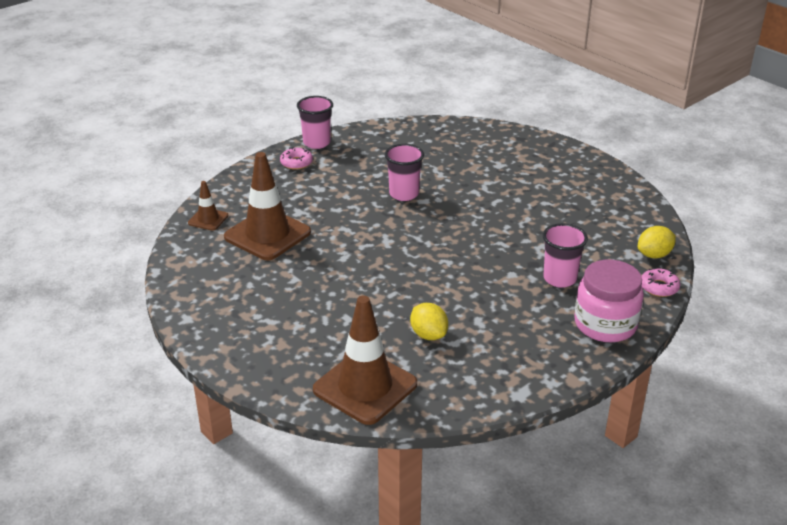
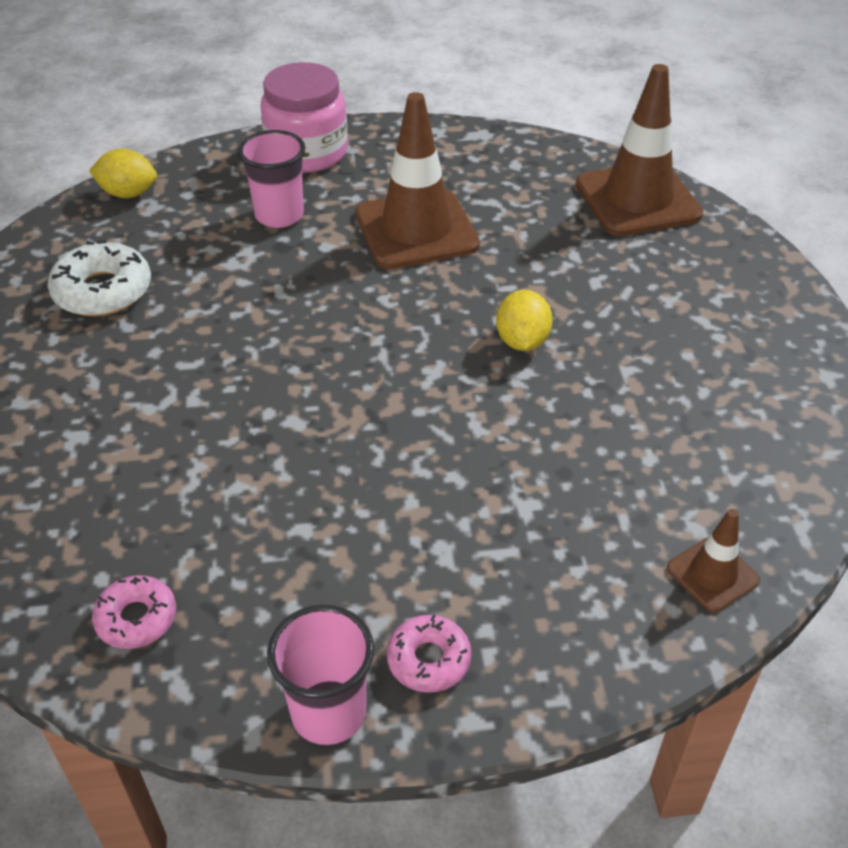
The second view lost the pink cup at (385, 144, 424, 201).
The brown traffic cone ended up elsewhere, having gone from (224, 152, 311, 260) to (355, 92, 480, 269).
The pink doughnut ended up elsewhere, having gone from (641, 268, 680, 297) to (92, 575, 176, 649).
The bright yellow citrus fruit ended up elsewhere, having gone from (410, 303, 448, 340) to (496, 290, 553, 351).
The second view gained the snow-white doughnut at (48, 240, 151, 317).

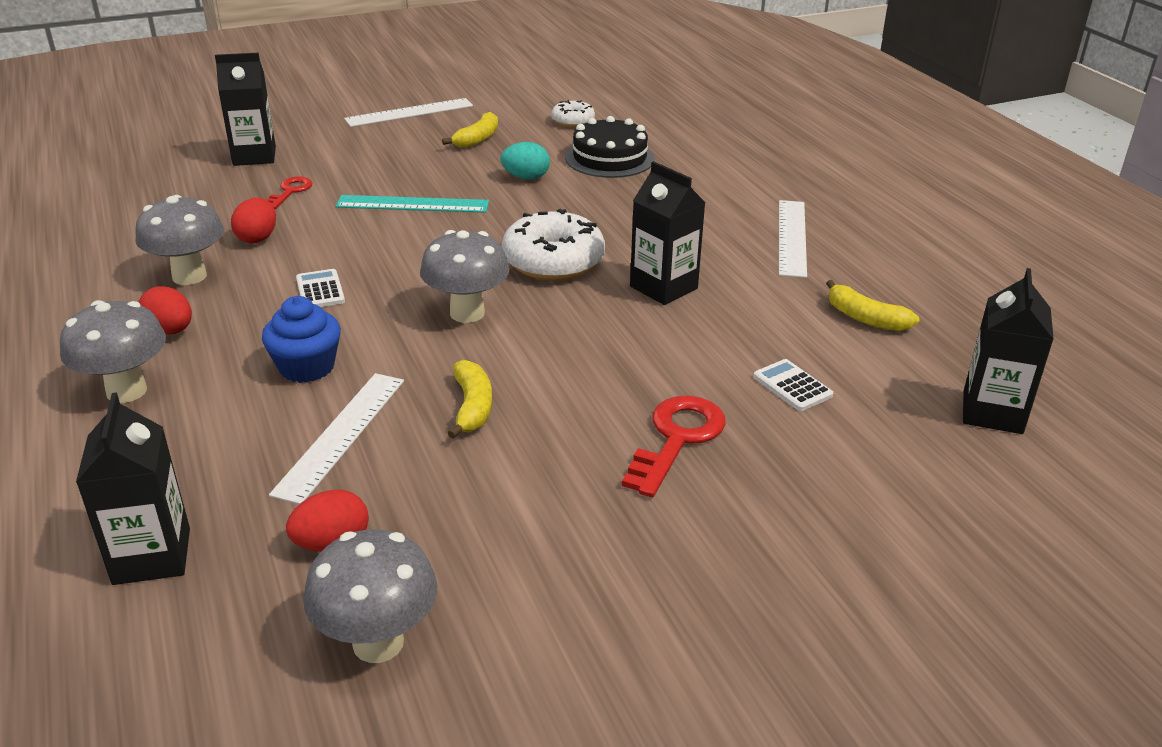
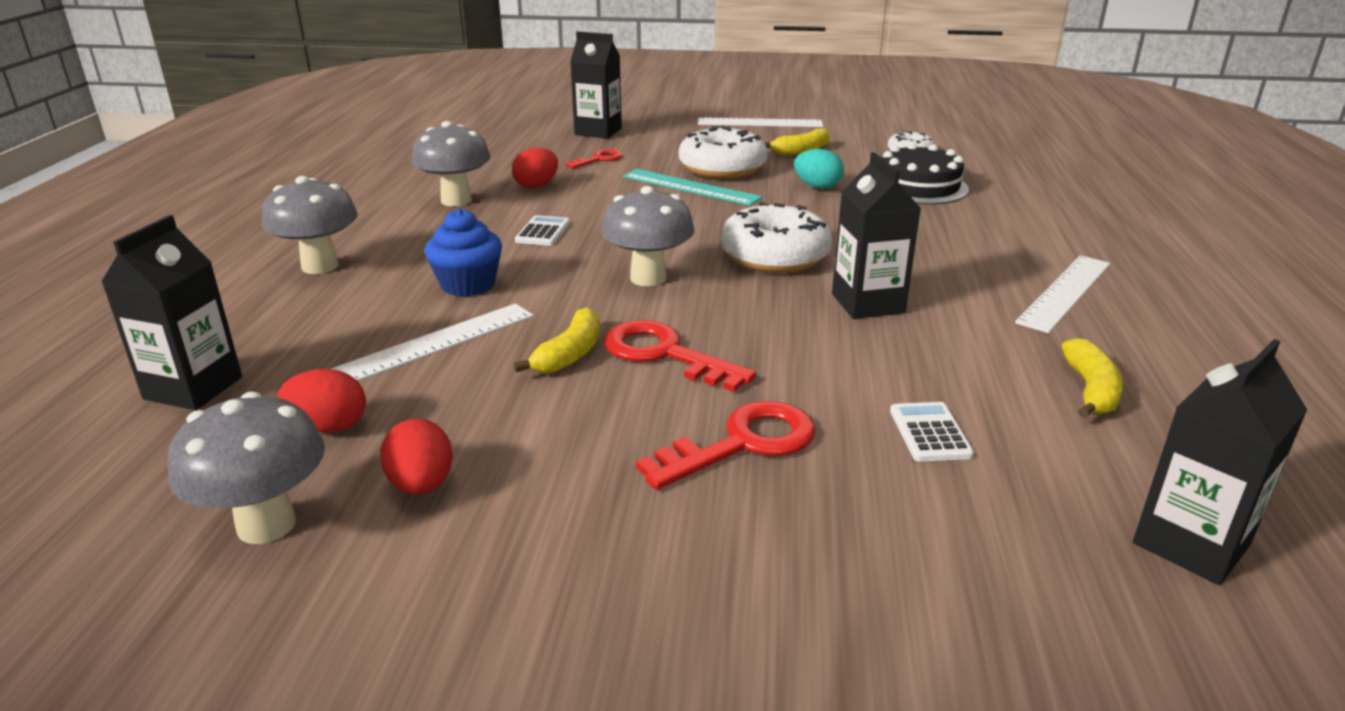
The bright yellow banana fruit at (826, 280, 919, 331) ended up facing another way, 150 degrees counterclockwise from before.
The crimson egg shape ended up elsewhere, having gone from (139, 286, 192, 335) to (380, 419, 453, 495).
The second view gained the snow-white doughnut at (679, 126, 768, 178).
The second view gained the crimson key at (604, 320, 756, 392).

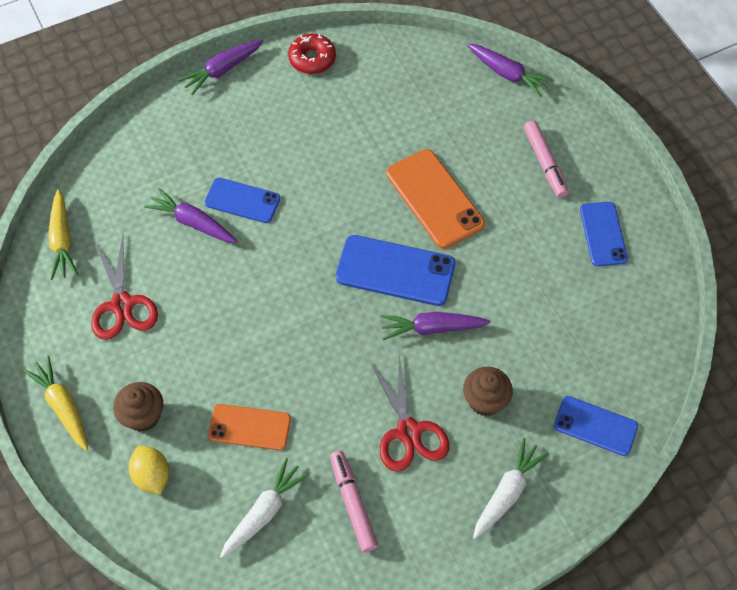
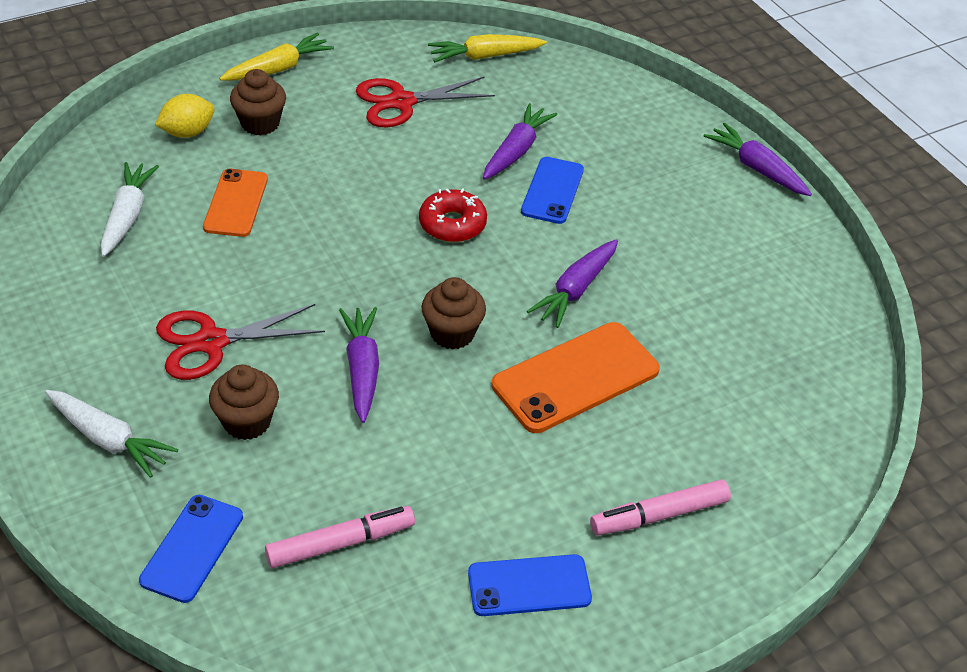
The crimson doughnut ended up elsewhere, having gone from (288, 34, 336, 74) to (419, 188, 487, 242).
The violet toy carrot ended up elsewhere, having gone from (467, 43, 554, 97) to (527, 239, 618, 328).
Where the blue mobile phone stood at (336, 235, 455, 306), the brown cupcake came to stand at (421, 277, 486, 350).
The pink marker pen ended up elsewhere, having gone from (330, 450, 378, 552) to (265, 506, 415, 568).
The snow-white toy carrot at (220, 458, 309, 558) ended up facing another way, 120 degrees counterclockwise from before.

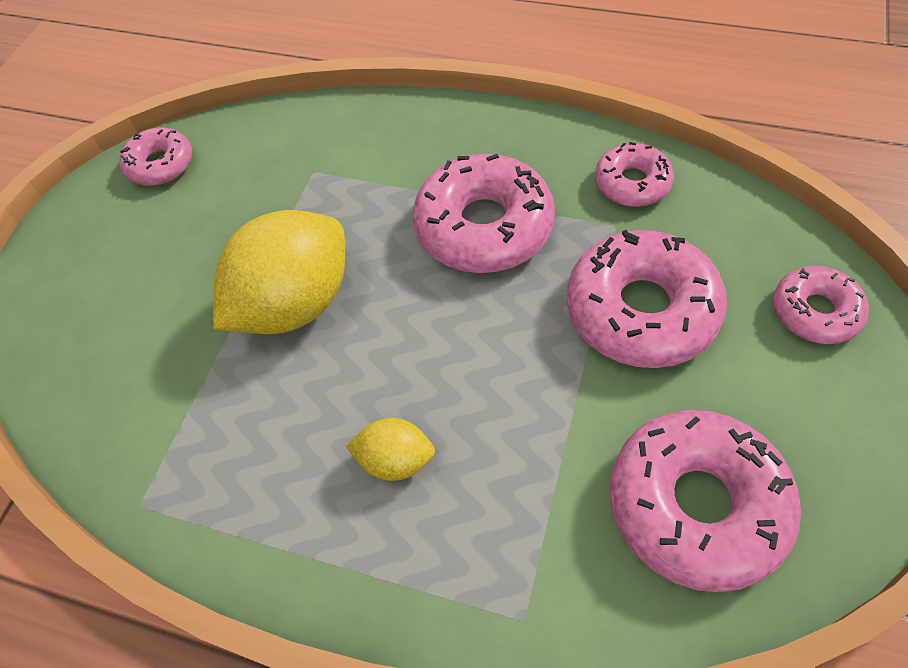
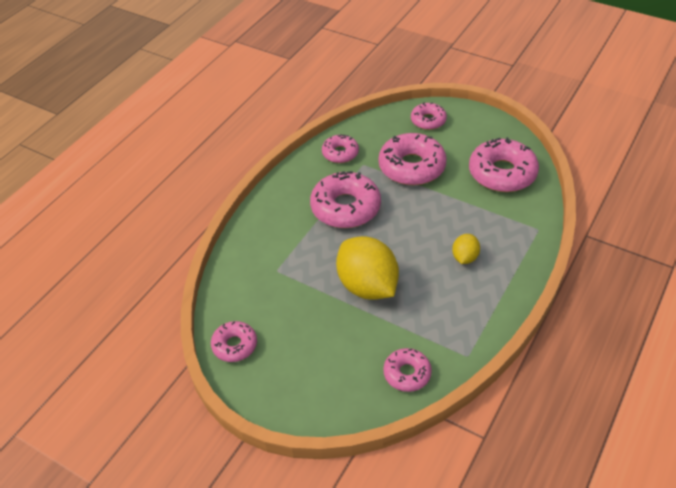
The second view gained the pink doughnut at (383, 348, 432, 392).

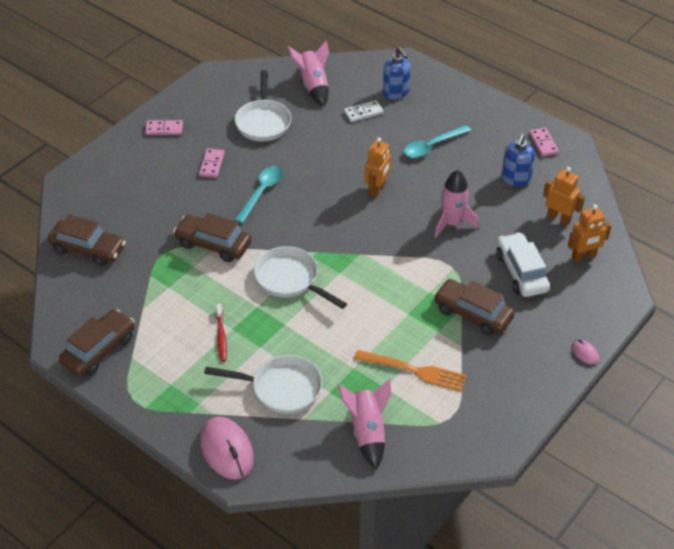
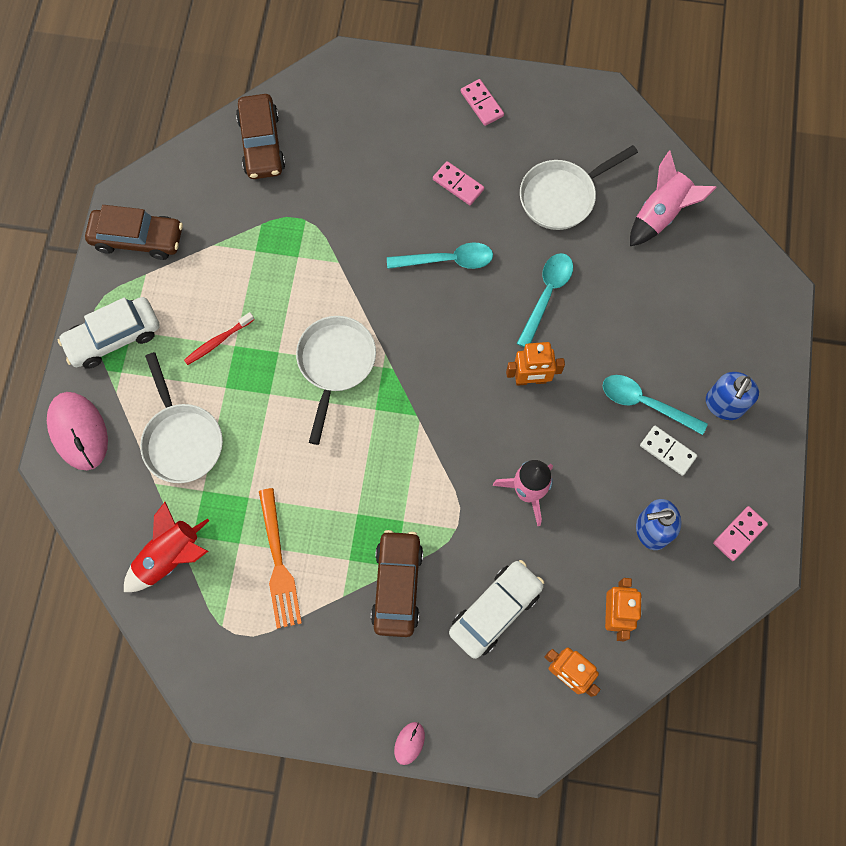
The blue soap dispenser ended up elsewhere, having gone from (383, 47, 411, 99) to (706, 372, 759, 420).
The snow-white domino ended up elsewhere, having gone from (344, 100, 383, 122) to (640, 426, 697, 476).
The pink domino at (199, 148, 225, 178) ended up facing another way, 60 degrees clockwise from before.
The second view lost the brown toy car at (173, 213, 251, 262).
What was the pink spaceship at (338, 378, 391, 470) turned into the crimson spaceship at (124, 502, 209, 592).
The pink mouse at (200, 416, 254, 480) ended up facing another way, 60 degrees counterclockwise from before.
The second view gained the turquoise teaspoon at (517, 253, 573, 348).
The second view gained the snow-white toy car at (58, 297, 160, 369).

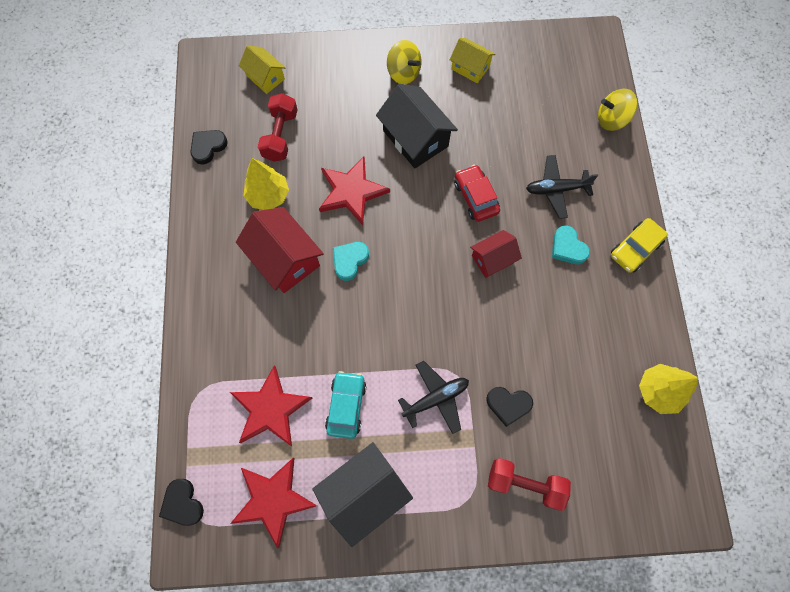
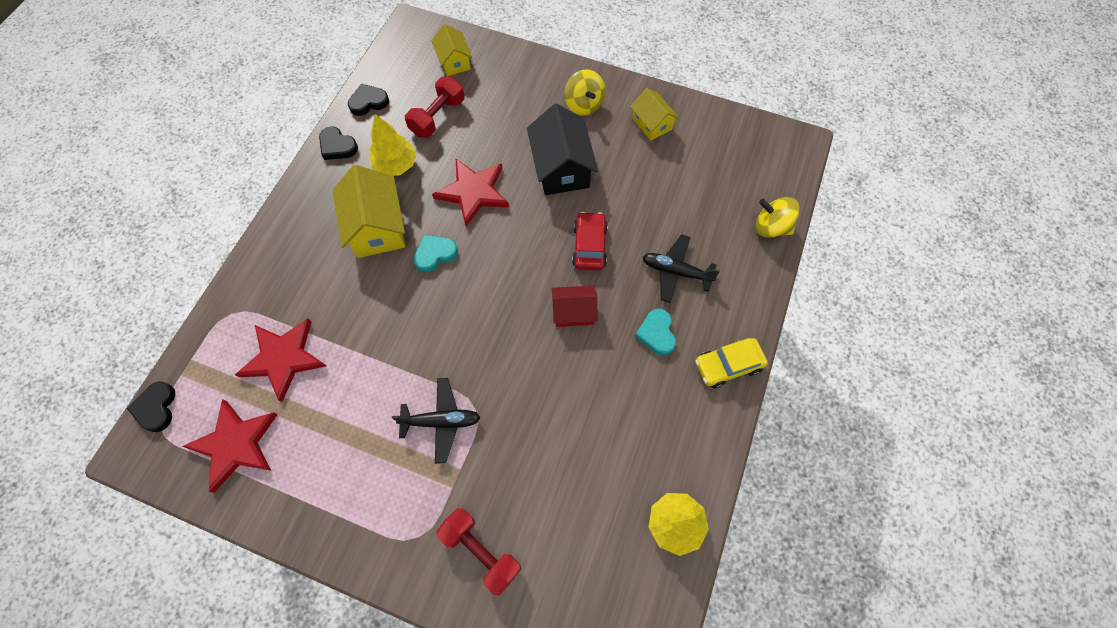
What was the crimson house at (236, 207, 324, 293) turned into the bright yellow house at (333, 165, 405, 258).
The second view lost the turquoise toy car at (325, 371, 366, 439).
The black heart ended up elsewhere, having gone from (486, 387, 533, 427) to (319, 127, 358, 160).
The second view lost the black house at (312, 442, 413, 547).

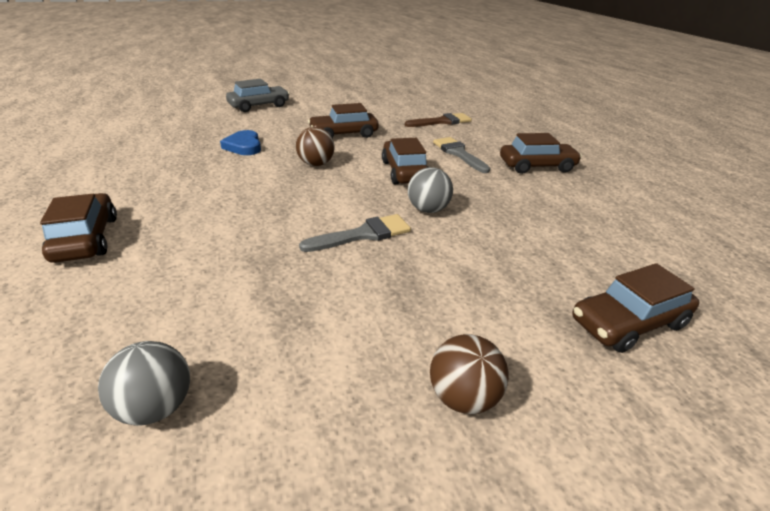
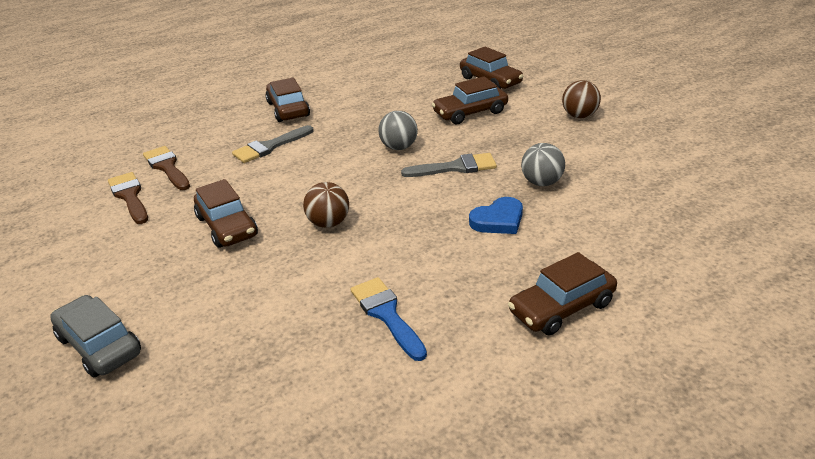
The blue heart ended up elsewhere, having gone from (220, 130, 261, 155) to (469, 197, 523, 234).
The brown toy car ended up elsewhere, having gone from (382, 138, 428, 184) to (432, 76, 508, 124).
The gray paintbrush at (299, 214, 411, 252) ended up facing another way, 120 degrees clockwise from before.
The gray ball ended up elsewhere, having gone from (98, 341, 190, 426) to (521, 143, 565, 186).
The second view gained the brown paintbrush at (108, 172, 148, 224).
The second view gained the blue paintbrush at (351, 277, 427, 361).

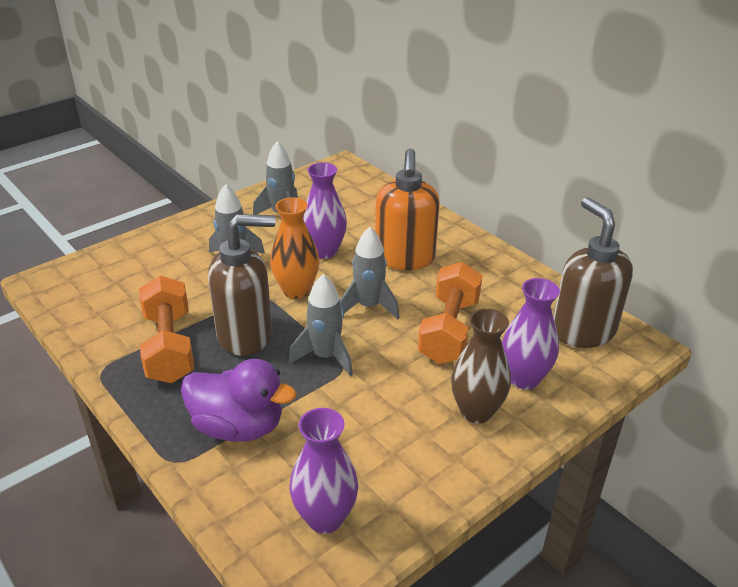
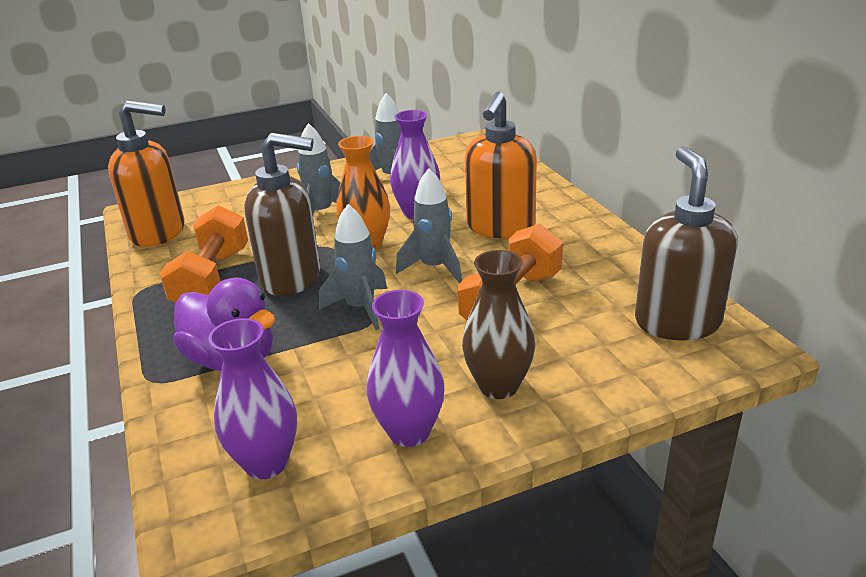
The violet vase ended up elsewhere, having gone from (502, 278, 560, 389) to (367, 290, 444, 447).
The second view gained the orange-coloured soap dispenser at (108, 101, 185, 247).

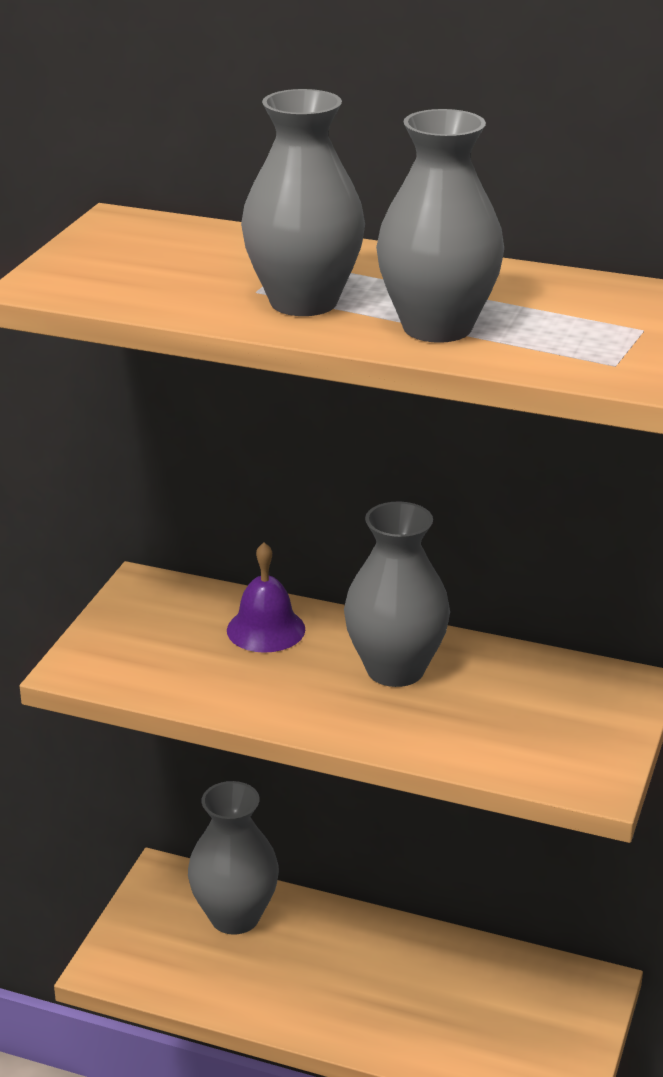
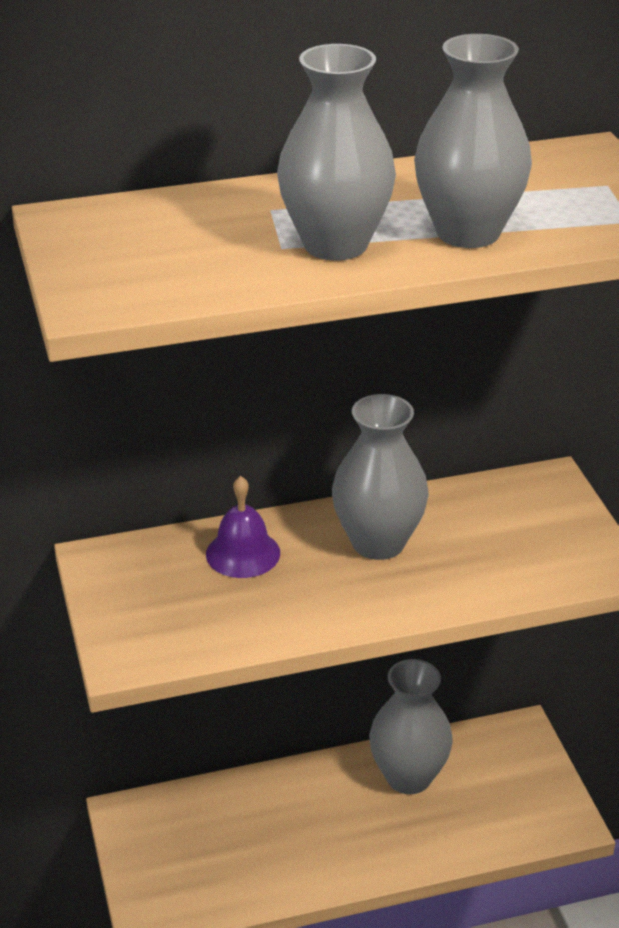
The gray vase ended up elsewhere, having gone from (188, 781, 279, 935) to (369, 659, 453, 794).

